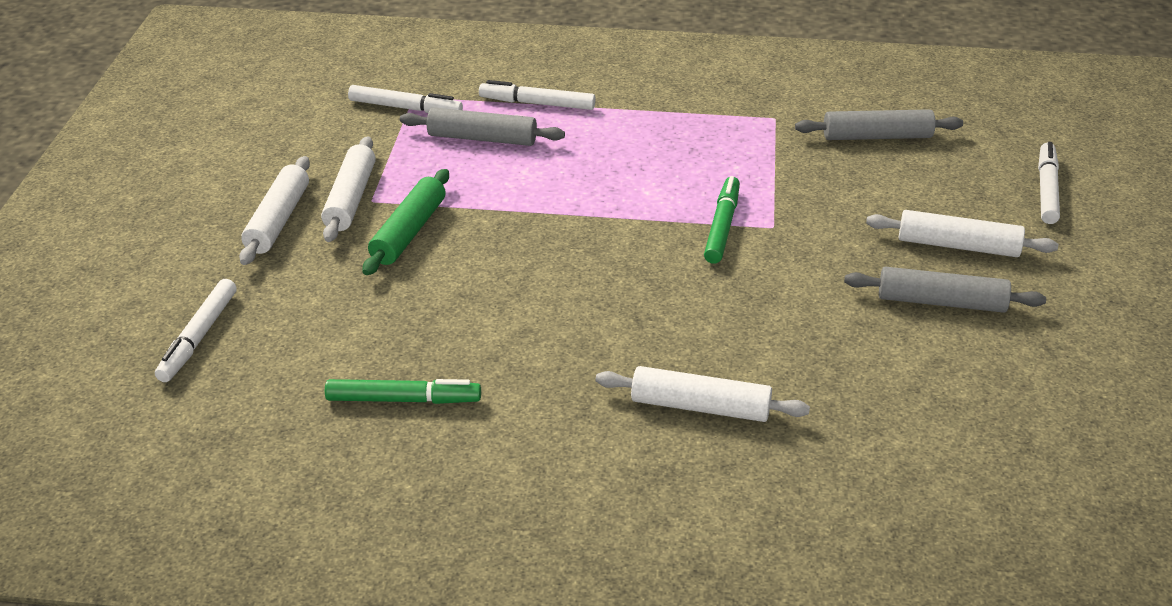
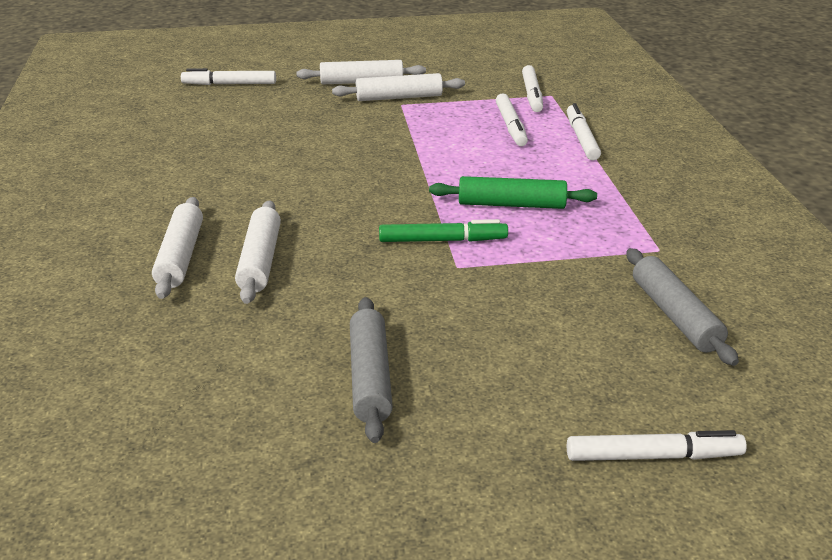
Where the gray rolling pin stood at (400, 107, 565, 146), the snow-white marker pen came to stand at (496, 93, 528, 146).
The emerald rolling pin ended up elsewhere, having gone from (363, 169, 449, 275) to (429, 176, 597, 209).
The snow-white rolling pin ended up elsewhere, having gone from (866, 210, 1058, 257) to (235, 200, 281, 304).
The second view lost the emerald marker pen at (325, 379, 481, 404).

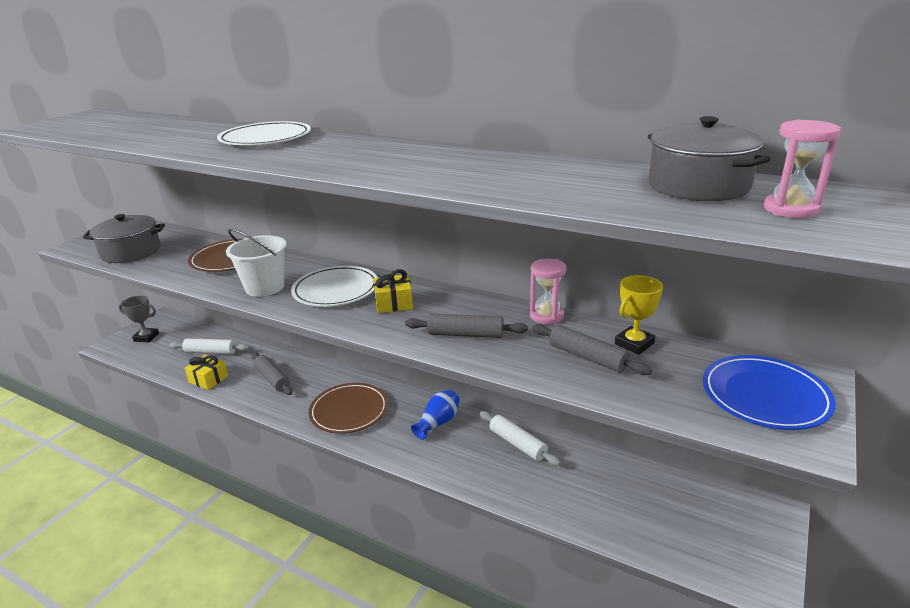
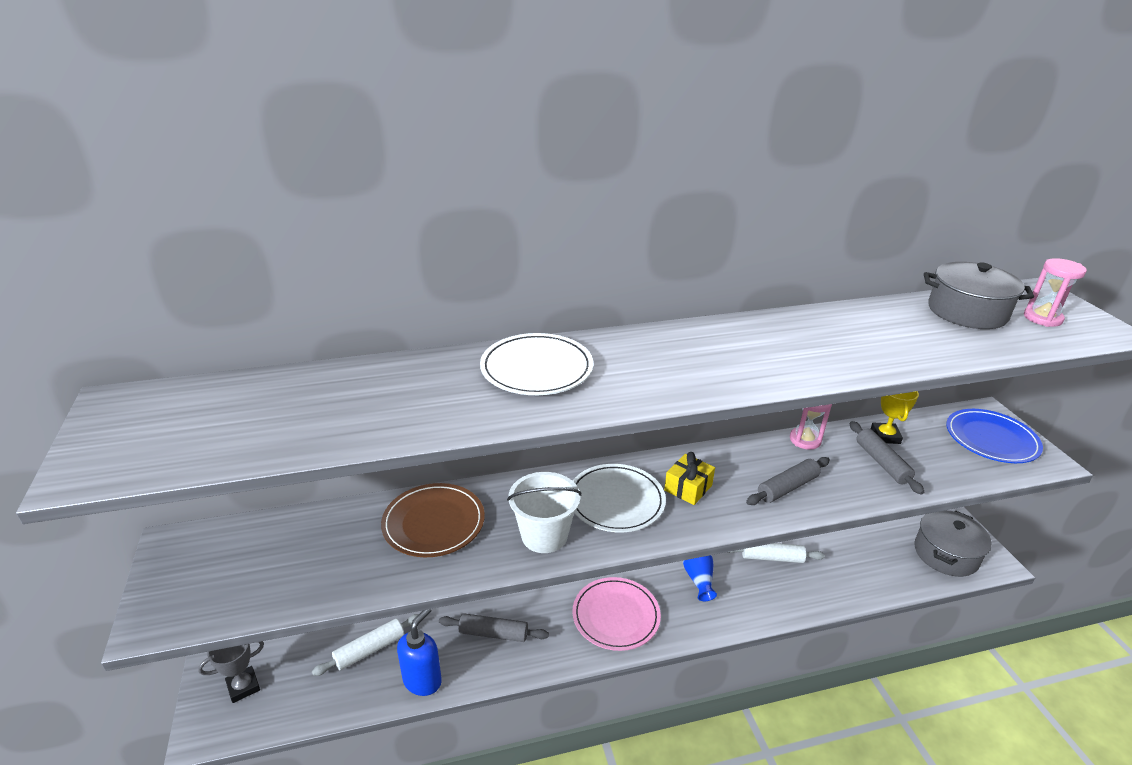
The gray stockpot ended up elsewhere, having gone from (83, 214, 165, 263) to (915, 510, 992, 577).
The gray rolling pin at (533, 324, 652, 375) ended up facing another way, 75 degrees clockwise from before.
Where the bright yellow wrapped gift stood at (185, 355, 228, 390), the blue soap dispenser came to stand at (397, 609, 442, 696).
What was the brown dinner plate at (308, 383, 388, 434) turned into the pink dinner plate at (572, 577, 661, 651).

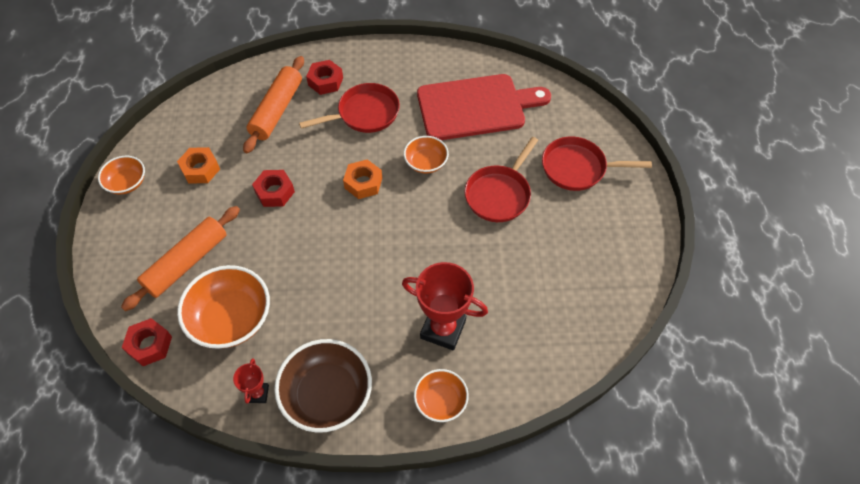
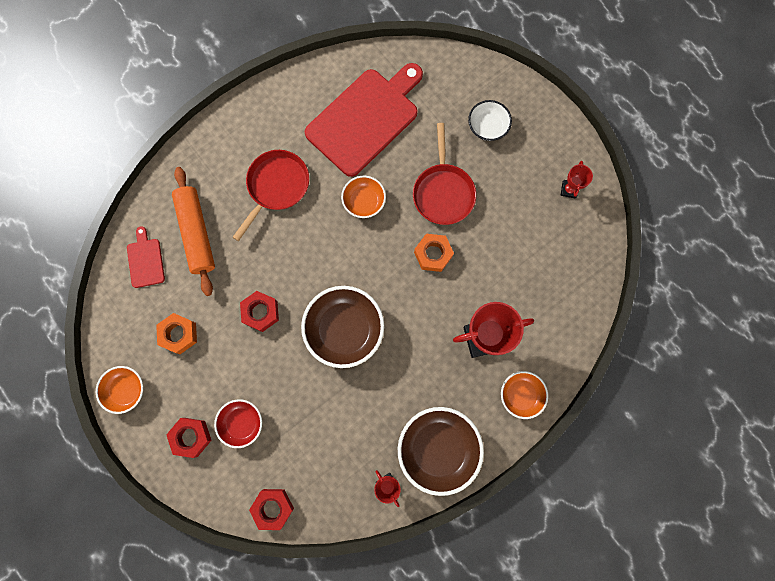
The crimson nut ended up elsewhere, having gone from (306, 60, 343, 95) to (166, 418, 211, 458).
Where the crimson pan stood at (542, 137, 652, 191), the snow-white serving bowl came to stand at (468, 100, 512, 141).
The orange-coloured nut ended up elsewhere, having gone from (343, 159, 382, 199) to (414, 234, 454, 272).
Where the orange-coloured rolling pin stood at (121, 206, 240, 311), the crimson serving bowl came to stand at (214, 399, 262, 448).
The second view lost the orange-coloured serving bowl at (177, 265, 270, 349).
The second view gained the crimson trophy at (560, 161, 593, 199).
The second view gained the crimson chopping board at (127, 227, 165, 288).
The second view gained the brown serving bowl at (301, 286, 384, 368).

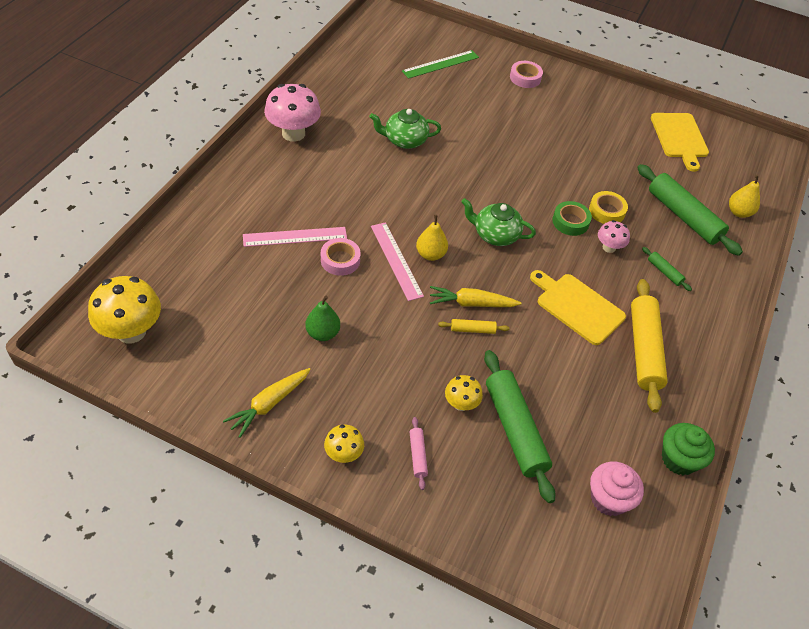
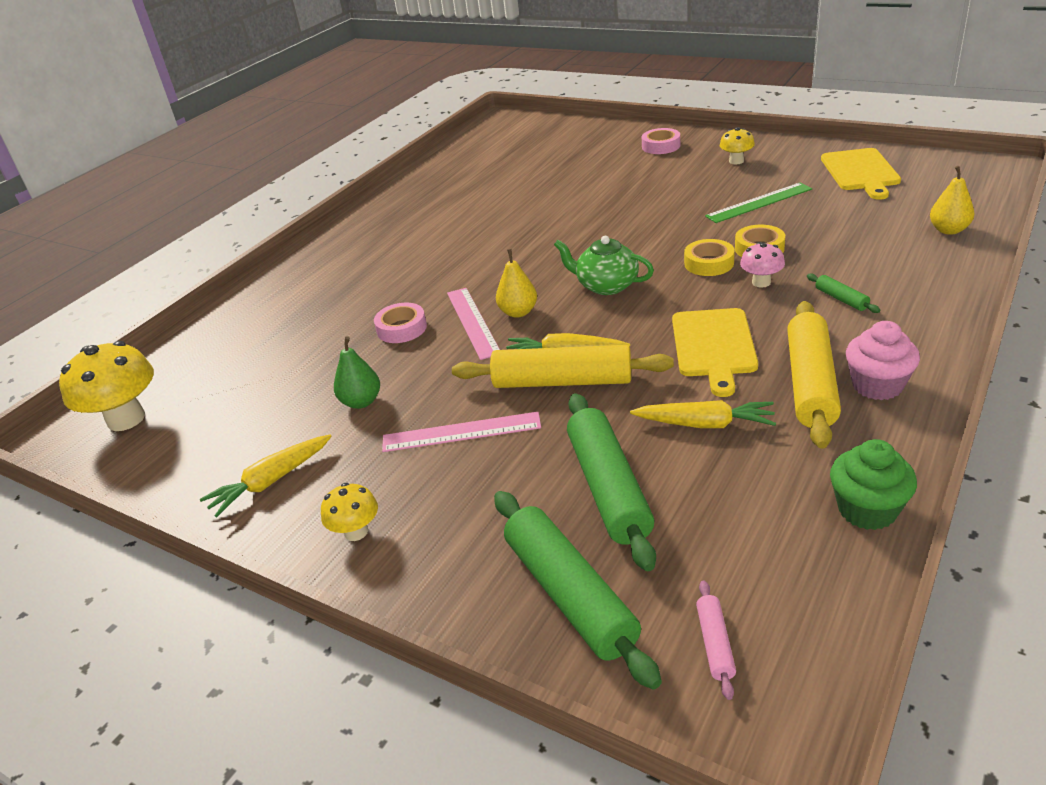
The emerald ruler ended up elsewhere, having gone from (402, 50, 479, 79) to (705, 182, 812, 223).
The second view lost the pink fungus at (264, 84, 321, 142).
The second view lost the emerald teapot at (369, 109, 441, 149).
The emerald rolling pin ended up elsewhere, having gone from (637, 164, 743, 256) to (494, 491, 662, 689).
What was the emerald sticky tape at (552, 201, 592, 236) turned into the bright yellow sticky tape at (684, 239, 735, 276).
The pink ruler ended up elsewhere, having gone from (243, 227, 347, 247) to (382, 412, 541, 452).
The bright yellow chopping board at (530, 270, 626, 345) ended up facing another way, 135 degrees counterclockwise from before.
The size of the bright yellow rolling pin at (438, 319, 509, 334) changed by a factor of 2.25.
The bright yellow fungus ended up elsewhere, having gone from (445, 375, 483, 411) to (720, 127, 755, 164).
The pink rolling pin ended up elsewhere, having gone from (410, 417, 428, 490) to (696, 580, 736, 700).
The pink cupcake ended up elsewhere, having gone from (590, 461, 644, 516) to (846, 321, 920, 400).
The second view gained the bright yellow toy carrot at (630, 400, 776, 428).

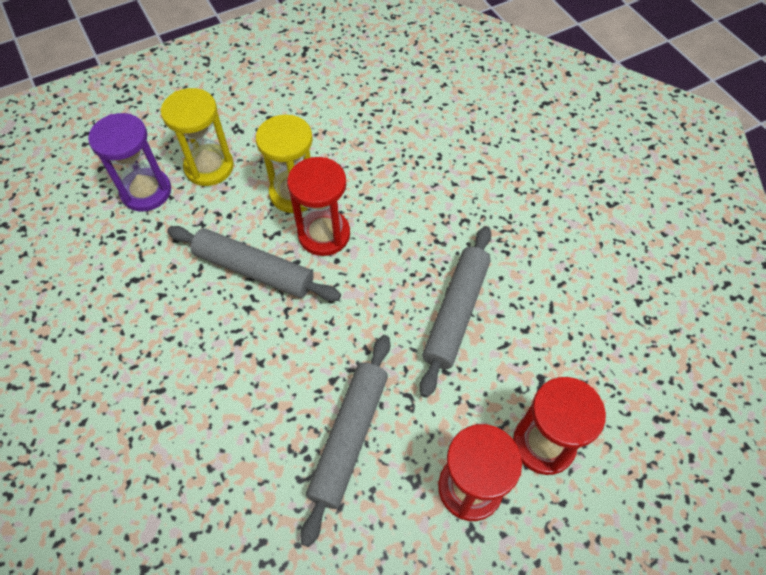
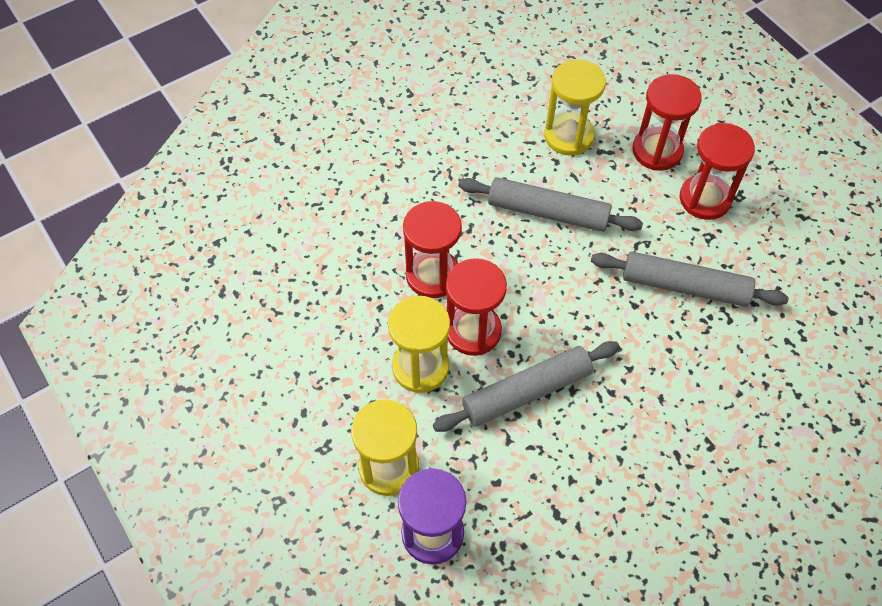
The gray rolling pin at (167, 226, 341, 301) ended up facing another way, 45 degrees clockwise from before.
The second view gained the bright yellow sand timer at (544, 59, 606, 156).
The second view gained the crimson sand timer at (403, 201, 462, 298).

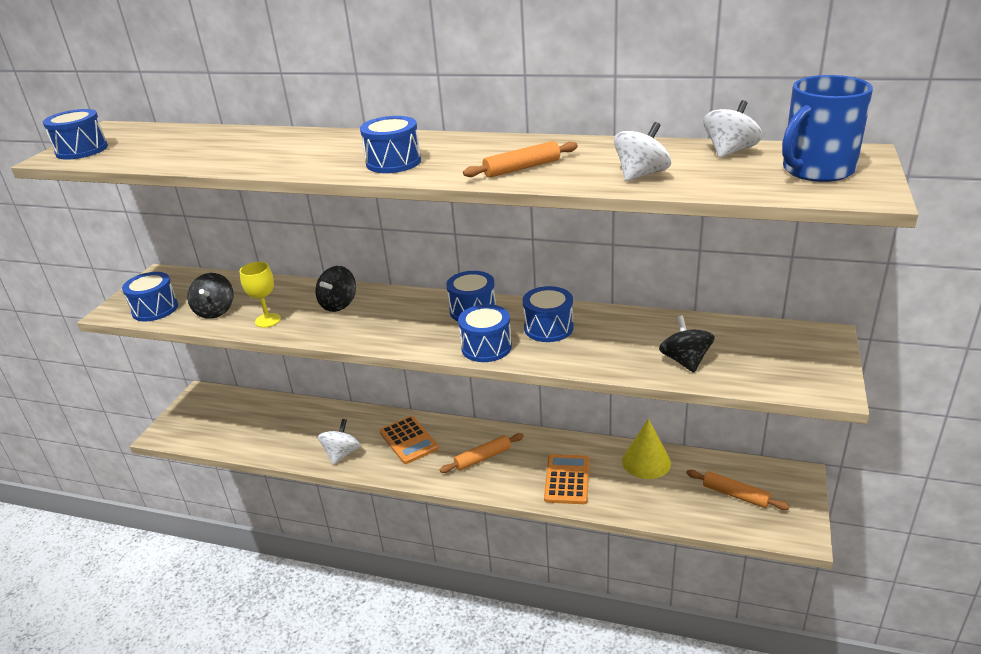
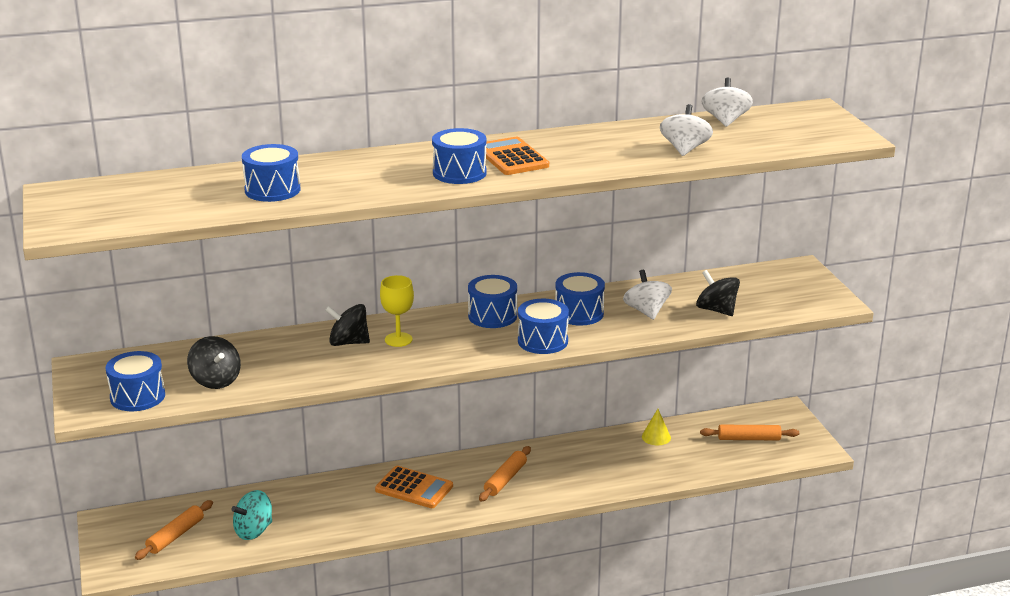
The second view lost the blue tea mug at (782, 75, 873, 182).
The blue drum ended up elsewhere, having gone from (43, 109, 108, 160) to (242, 144, 300, 202).
The orange-coloured rolling pin ended up elsewhere, having gone from (463, 141, 578, 178) to (135, 500, 213, 560).
The bright yellow goblet ended up elsewhere, having gone from (240, 262, 281, 328) to (380, 275, 414, 347).
The black spinning top at (315, 266, 356, 312) ended up facing another way, 105 degrees clockwise from before.
The size of the bright yellow solid cone at (622, 418, 671, 479) changed by a factor of 0.60.
The snow-white spinning top ended up elsewhere, having gone from (318, 419, 361, 465) to (623, 270, 672, 320).
The orange-coloured calculator ended up elsewhere, having gone from (544, 454, 589, 504) to (484, 137, 549, 175).
The second view gained the turquoise spinning top at (231, 490, 272, 540).

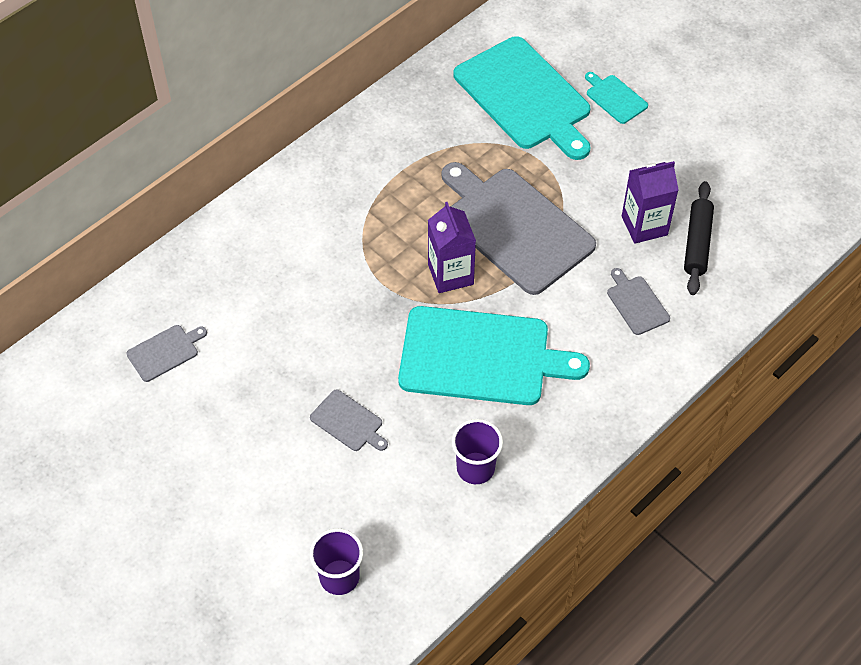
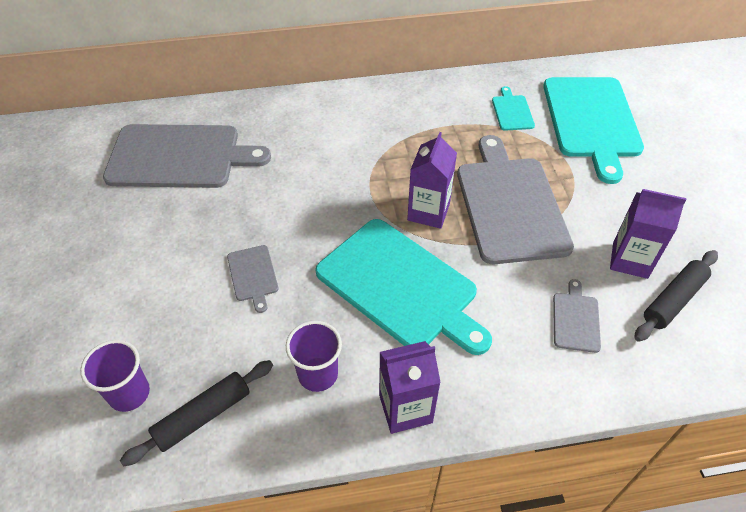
The turquoise chopping board ended up elsewhere, having gone from (585, 72, 648, 124) to (492, 86, 535, 131).
The size of the gray chopping board at (127, 325, 207, 382) changed by a factor of 2.30.
The second view gained the violet juice carton at (379, 341, 441, 434).
The second view gained the black rolling pin at (120, 360, 273, 467).

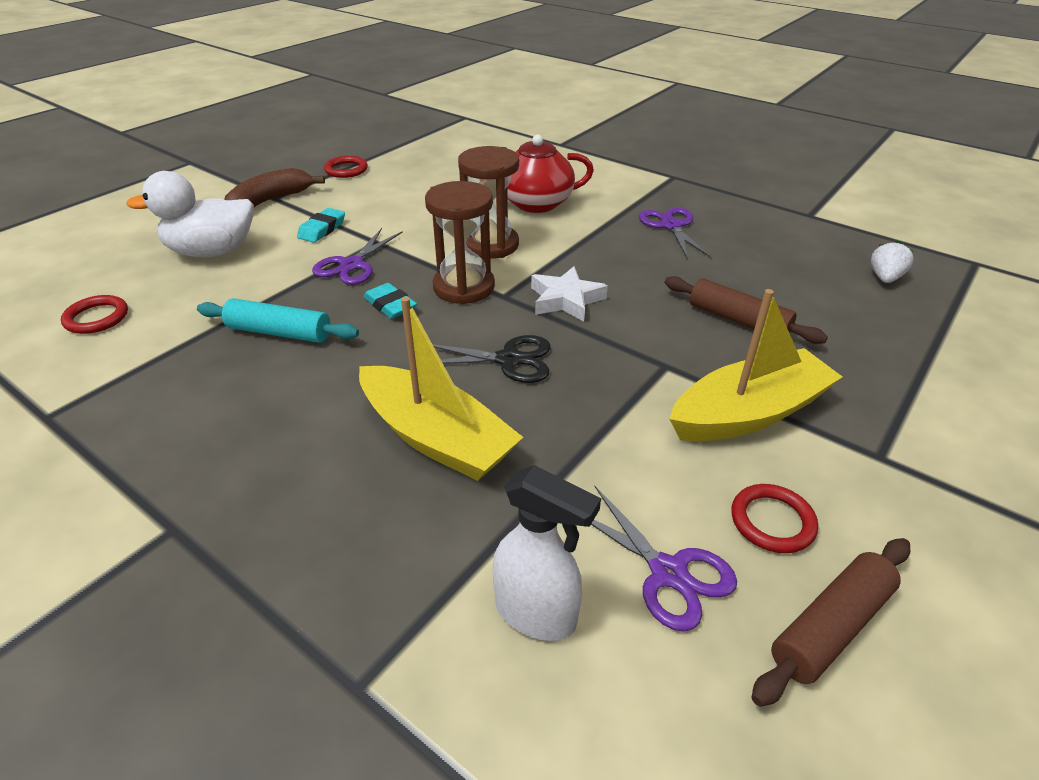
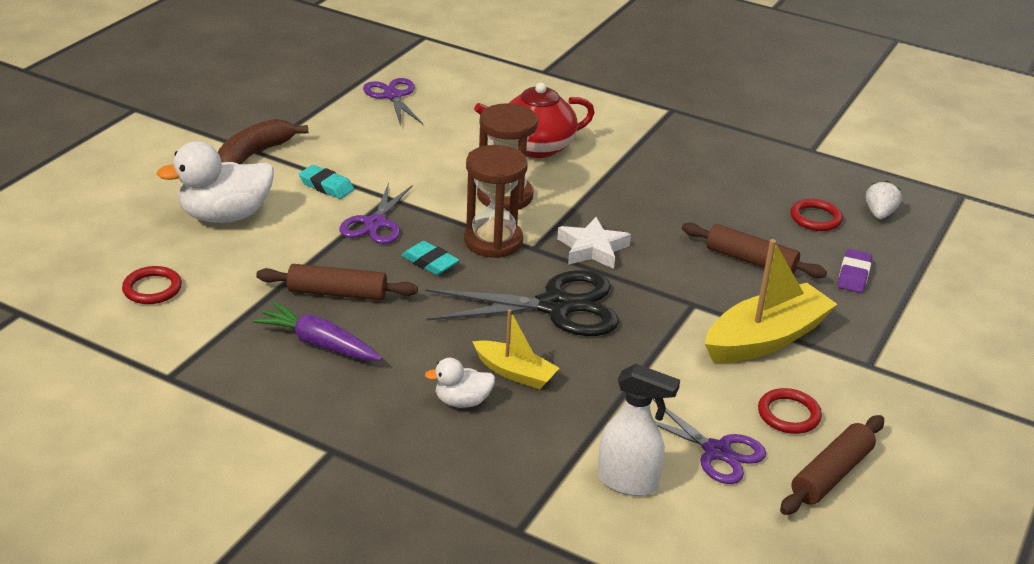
The crimson hoop ended up elsewhere, having gone from (324, 156, 368, 178) to (790, 199, 843, 231).
The violet pair of scissors ended up elsewhere, having gone from (639, 207, 712, 260) to (363, 78, 423, 126).
The turquoise pencil eraser at (297, 208, 345, 243) ended up facing another way, 75 degrees counterclockwise from before.
The size of the bright yellow toy boat at (359, 297, 523, 481) changed by a factor of 0.57.
What was the turquoise rolling pin at (197, 298, 359, 343) turned into the brown rolling pin at (256, 264, 418, 301).
The size of the black pair of scissors at (432, 335, 550, 383) changed by a factor of 1.60.
The second view gained the violet pencil eraser at (837, 249, 872, 293).
The second view gained the violet toy carrot at (253, 302, 382, 361).
The second view gained the snow-white toy duck at (425, 358, 495, 408).

